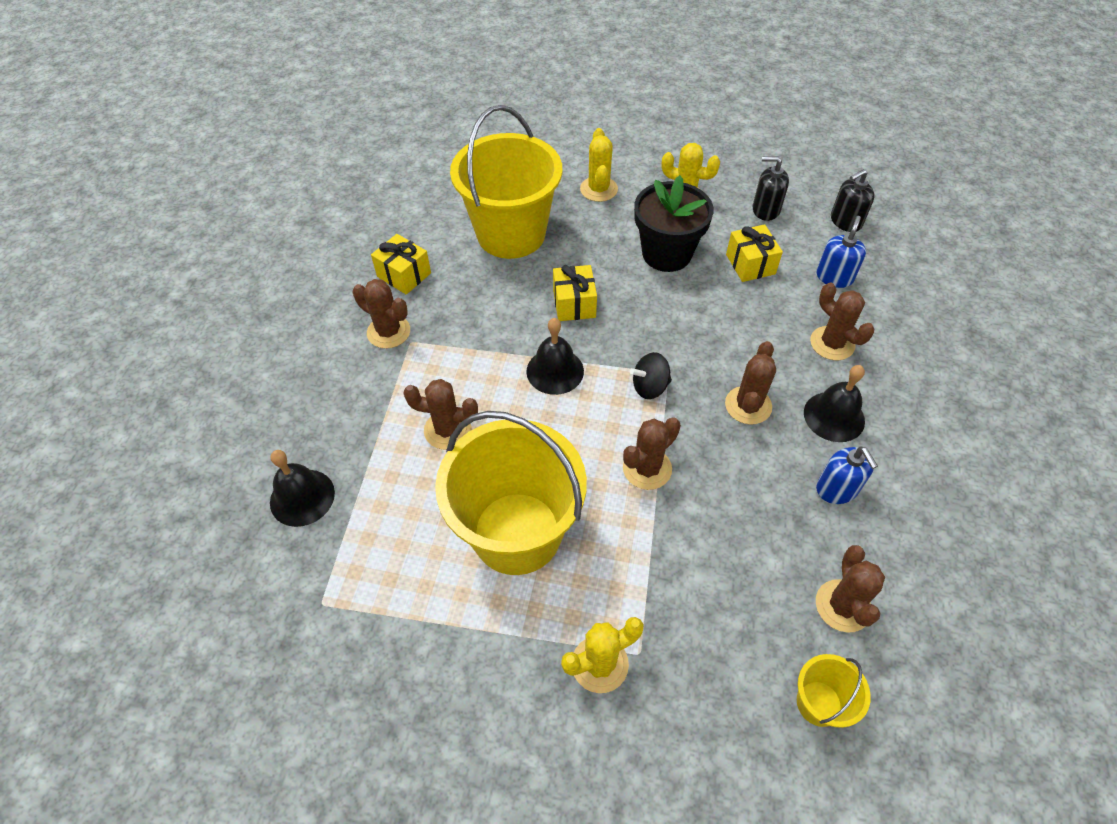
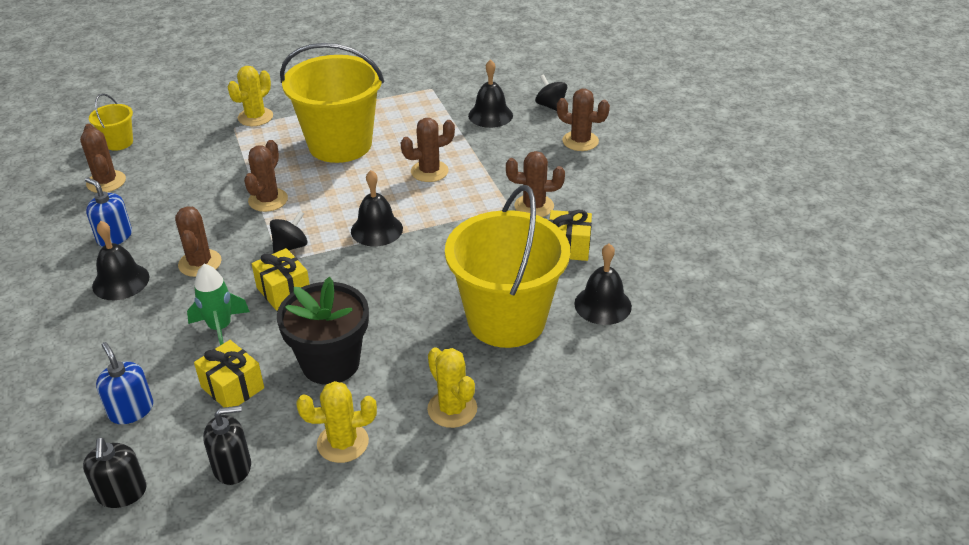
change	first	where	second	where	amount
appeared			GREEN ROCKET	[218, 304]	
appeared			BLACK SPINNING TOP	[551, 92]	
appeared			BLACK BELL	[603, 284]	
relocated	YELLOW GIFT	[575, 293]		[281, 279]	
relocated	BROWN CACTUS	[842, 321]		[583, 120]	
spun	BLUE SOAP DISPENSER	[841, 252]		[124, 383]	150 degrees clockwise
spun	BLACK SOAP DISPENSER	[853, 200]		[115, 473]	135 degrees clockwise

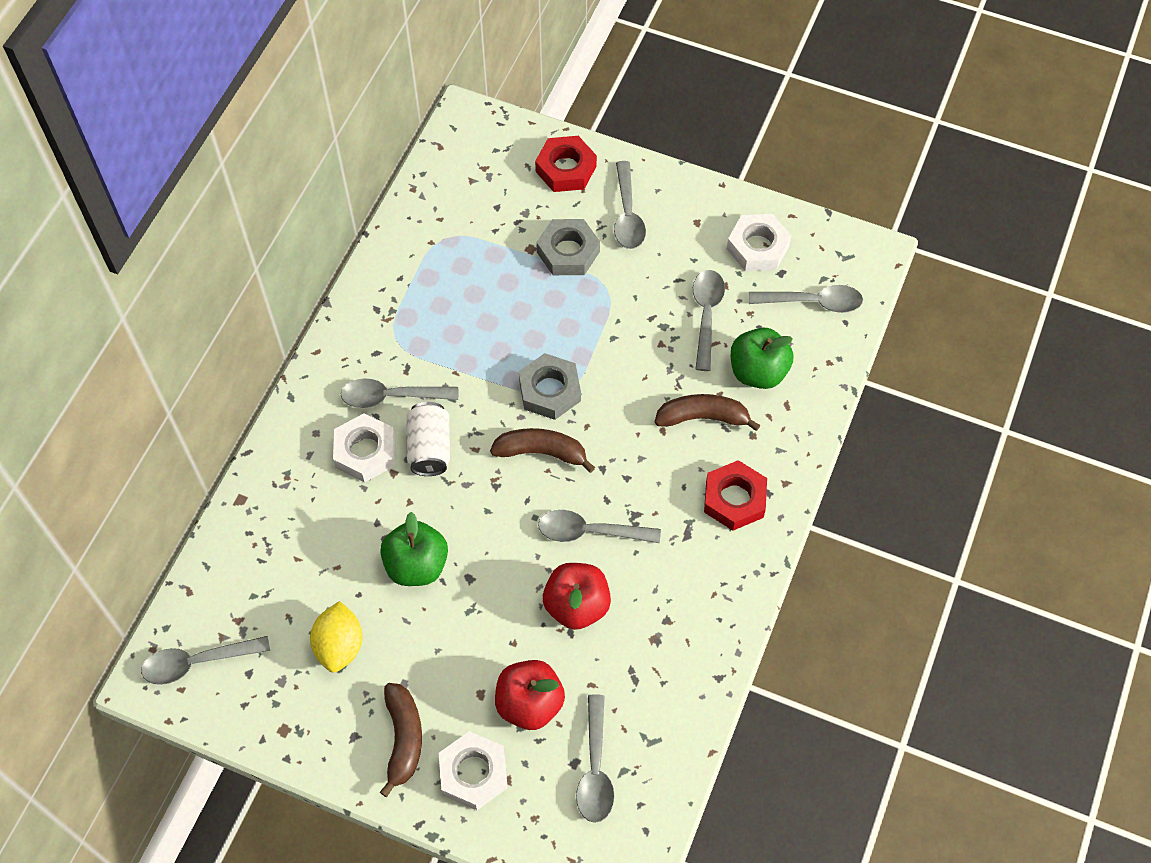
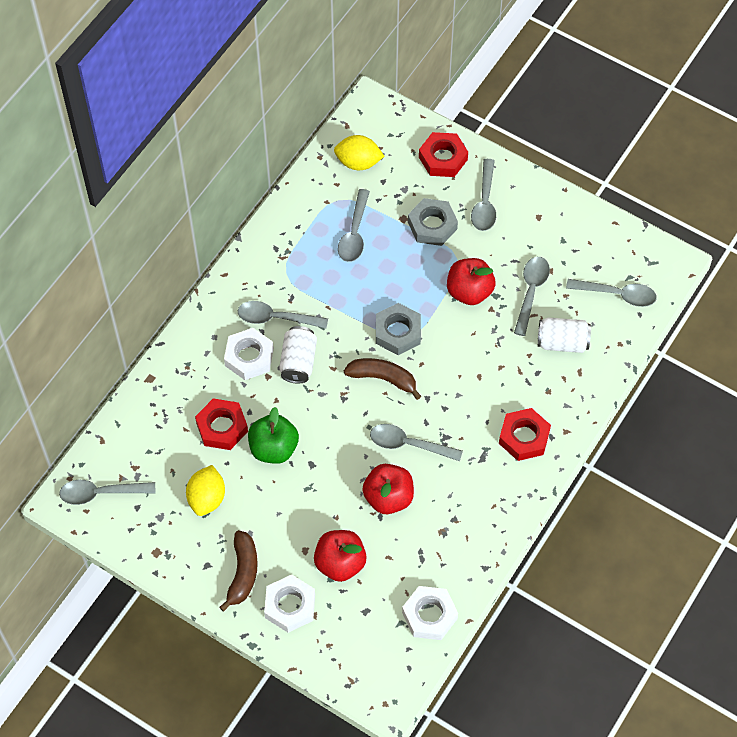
change	first	where	second	where	amount
missing	BROWN BANANA	[707, 412]			
appeared			RED NUT	[221, 424]	
appeared			YELLOW LEMON	[359, 152]	
appeared			RED APPLE	[471, 281]	
relocated	GREY SPOON	[595, 758]		[354, 225]	
relocated	WHITE NUT	[759, 242]		[430, 613]	
exchanged	GREEN APPLE	[762, 358]	WHITE CAN	[564, 335]	

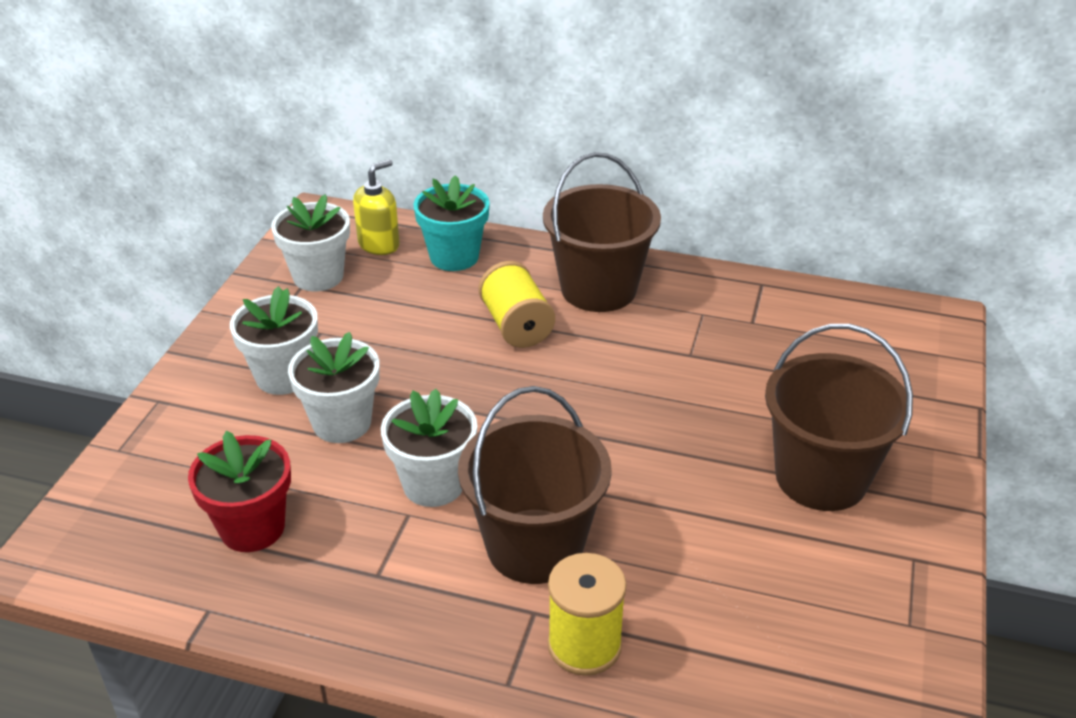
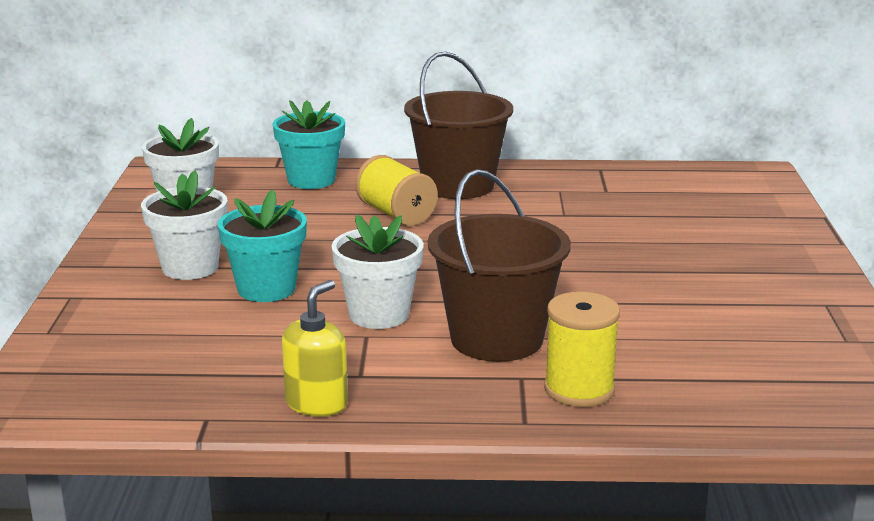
change	first	where	second	where	amount
missing	RED FLOWER POT	[239, 491]			
missing	BROWN BUCKET	[839, 417]			
relocated	YELLOW SOAP DISPENSER	[376, 207]		[315, 348]	
colour	WHITE FLOWER POT	[334, 387]	TURQUOISE FLOWER POT	[262, 245]	

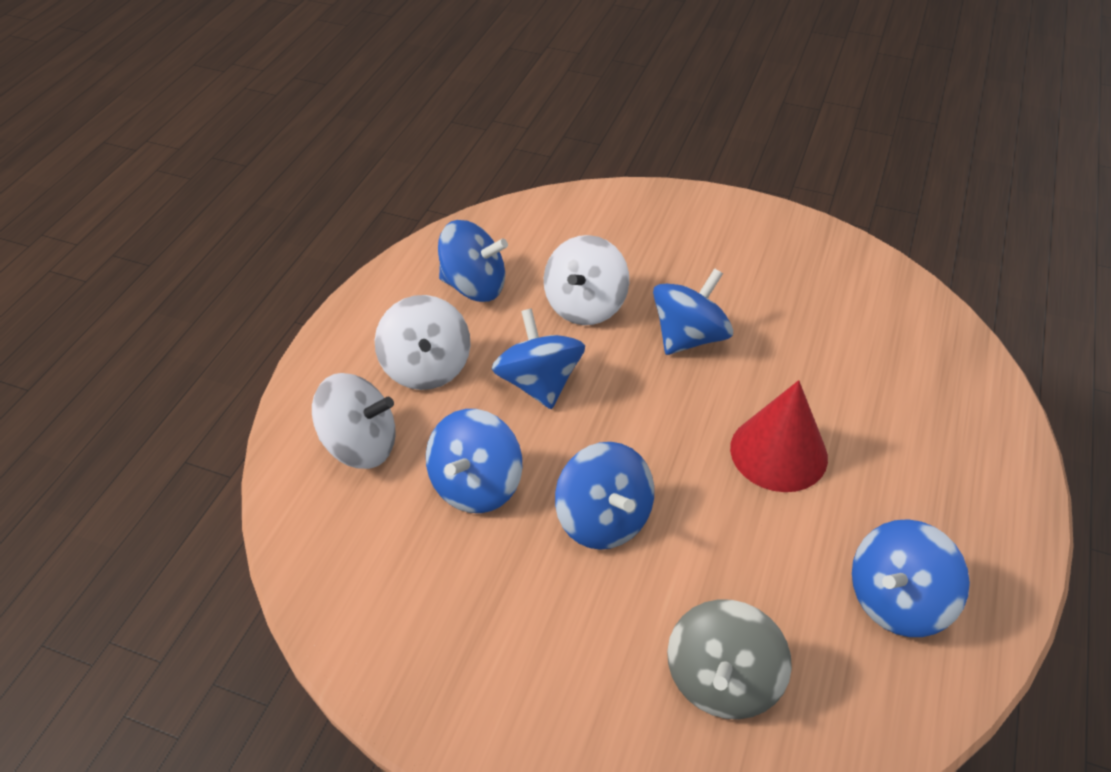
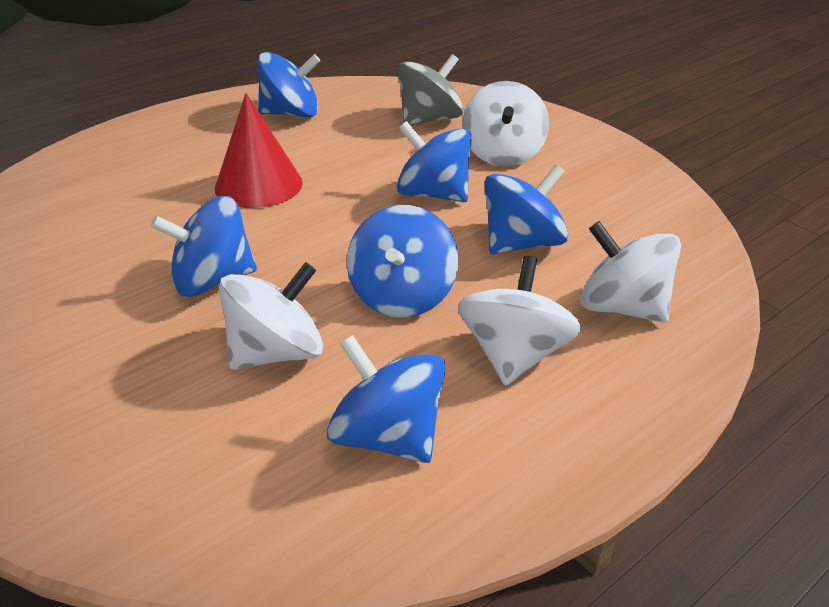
change	first	where	second	where	amount
appeared			WHITE SPINNING TOP	[505, 123]	
spun	BLUE SPINNING TOP	[604, 496]		[434, 161]	60 degrees counterclockwise

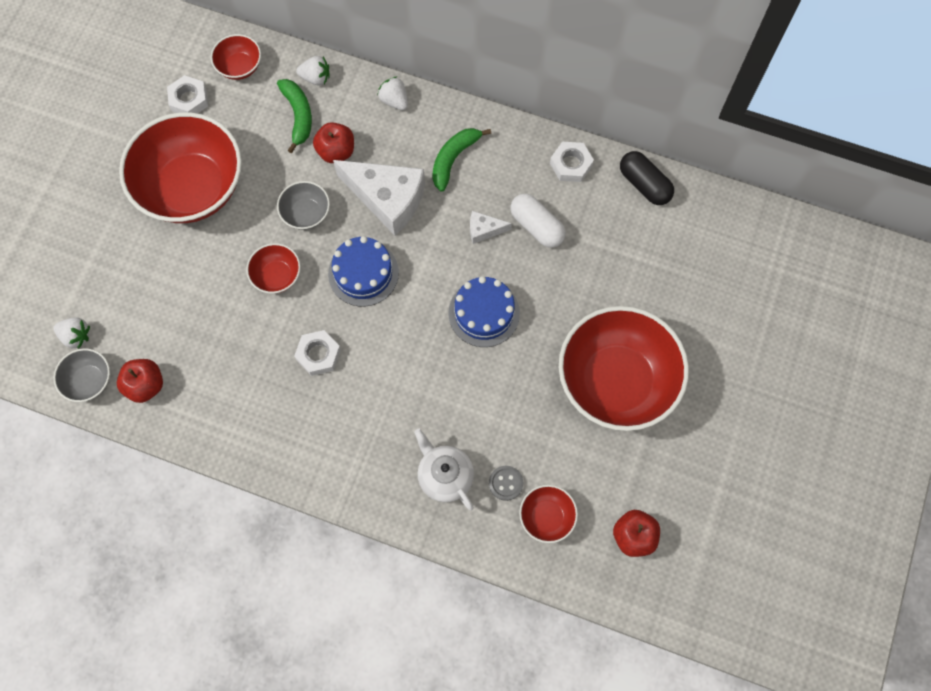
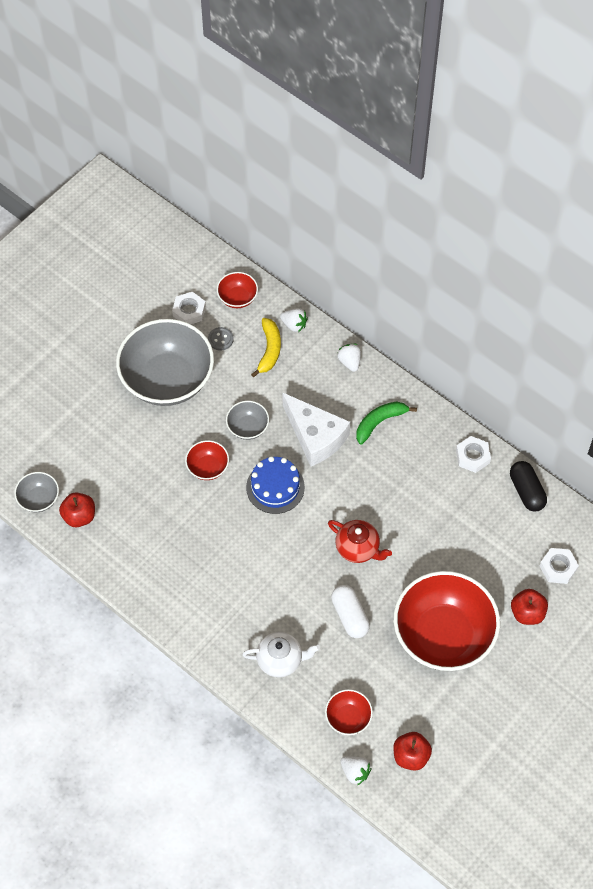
change	first	where	second	where	amount
missing	WHITE CHEESE	[491, 227]			
relocated	WHITE STRAWBERRY	[71, 333]		[356, 770]	
relocated	WHITE NUT	[317, 353]		[559, 566]	
relocated	RED APPLE	[333, 142]		[529, 607]	
relocated	GREY BUTTON	[506, 483]		[221, 339]	
relocated	WHITE CAPSULE	[537, 221]		[350, 611]	
exchanged	BLUE CAKE	[484, 311]	RED TEAPOT	[360, 541]	
colour	RED BOWL	[180, 167]	GREY BOWL	[165, 362]	
colour	GREEN BANANA	[294, 116]	YELLOW BANANA	[266, 347]	
spun	WHITE TEAPOT	[444, 469]		[281, 655]	105 degrees clockwise

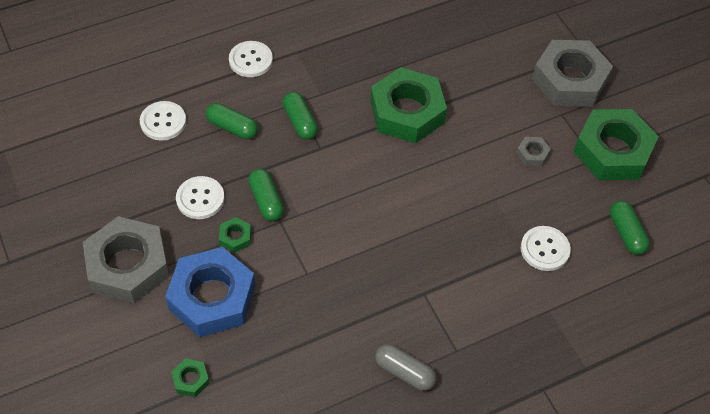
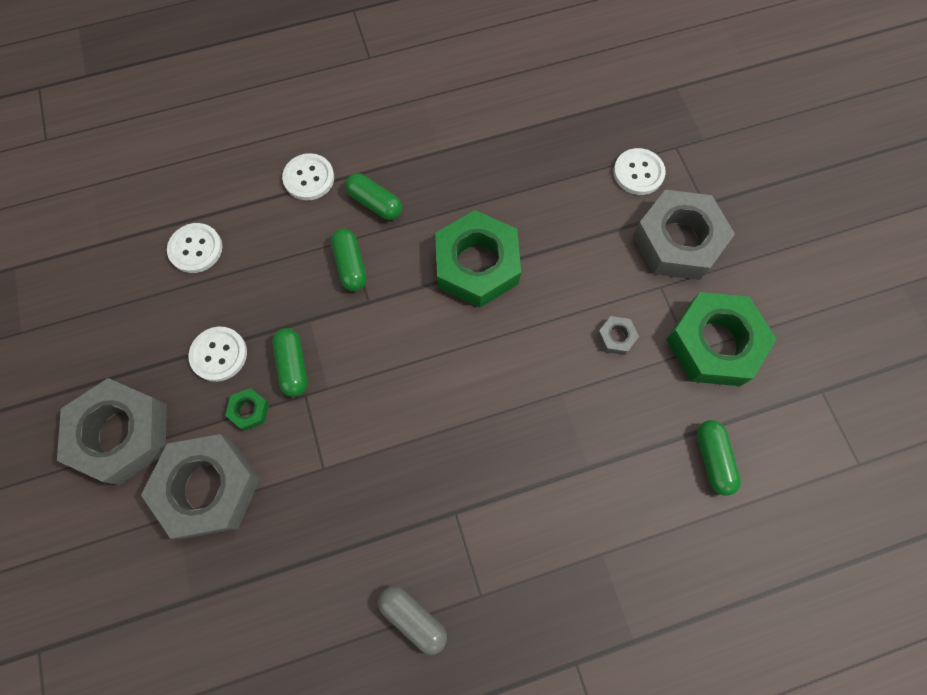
change	first	where	second	where	amount
missing	GREEN NUT	[190, 378]			
relocated	GREEN CAPSULE	[231, 121]		[373, 196]	
relocated	WHITE BUTTON	[546, 248]		[639, 171]	
colour	BLUE NUT	[210, 292]	GREY NUT	[201, 486]	

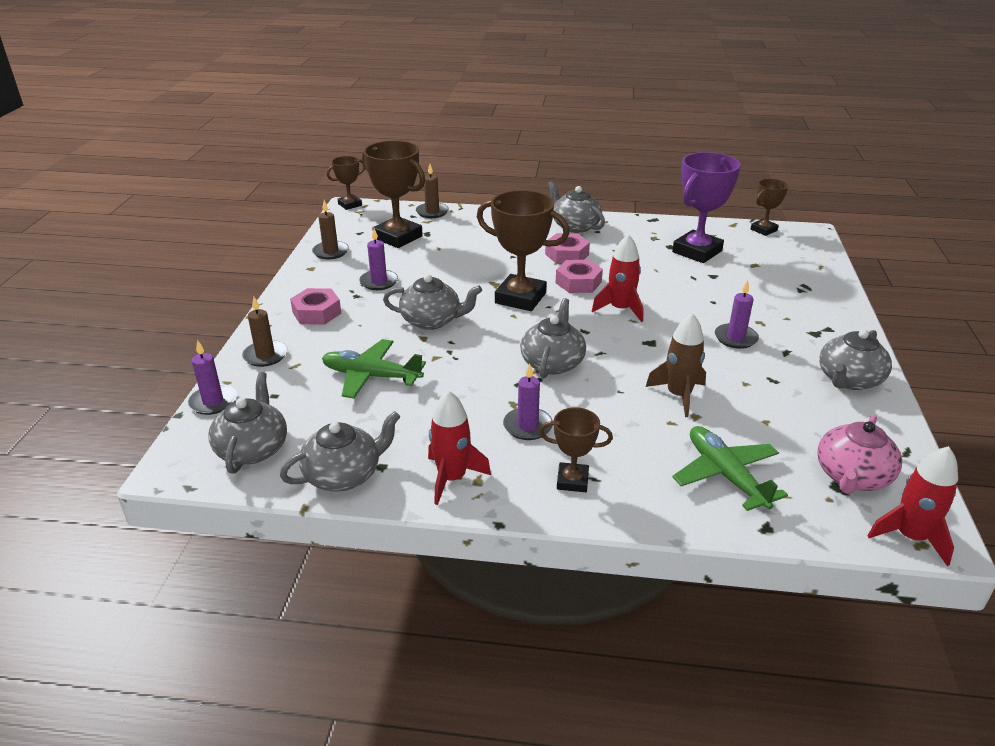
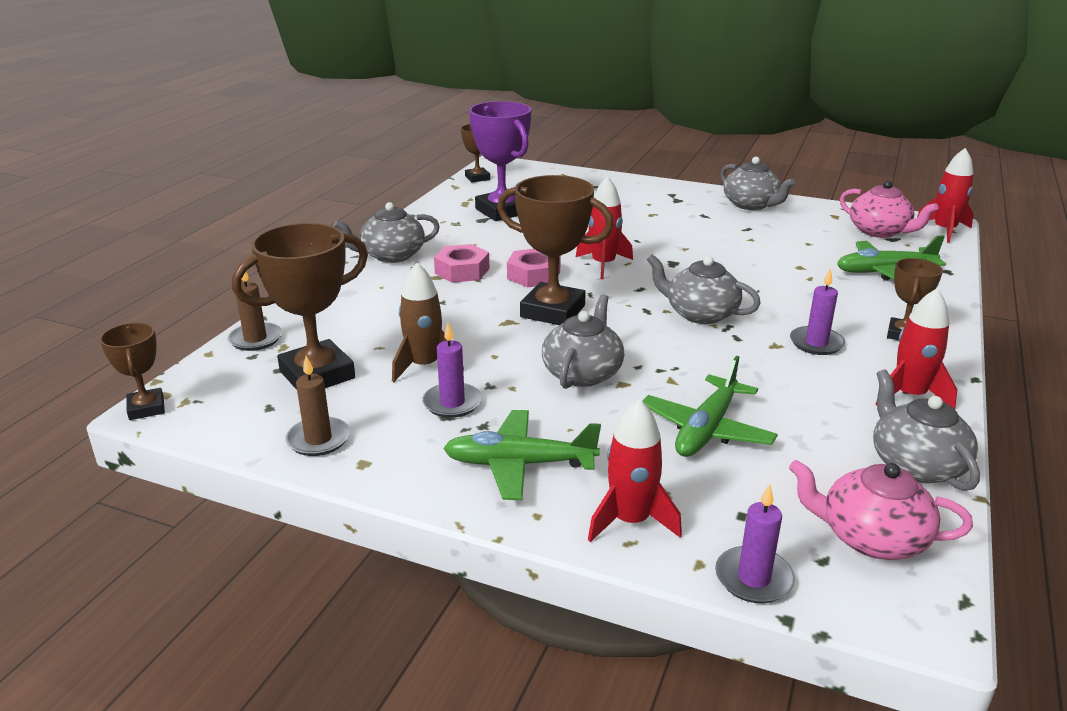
change	first	where	second	where	amount
missing	PURPLE CANDLE	[737, 314]			
relocated	BROWN ROCKET	[676, 365]		[428, 322]	
exchanged	BROWN CANDLE	[264, 332]	RED ROCKET	[635, 470]	
exchanged	PINK NUT	[315, 306]	GREEN PLANE	[522, 455]	
colour	GREY TEAPOT	[247, 423]	PINK TEAPOT	[881, 510]	
spun	BROWN TROPHY	[523, 250]		[555, 250]	75 degrees clockwise

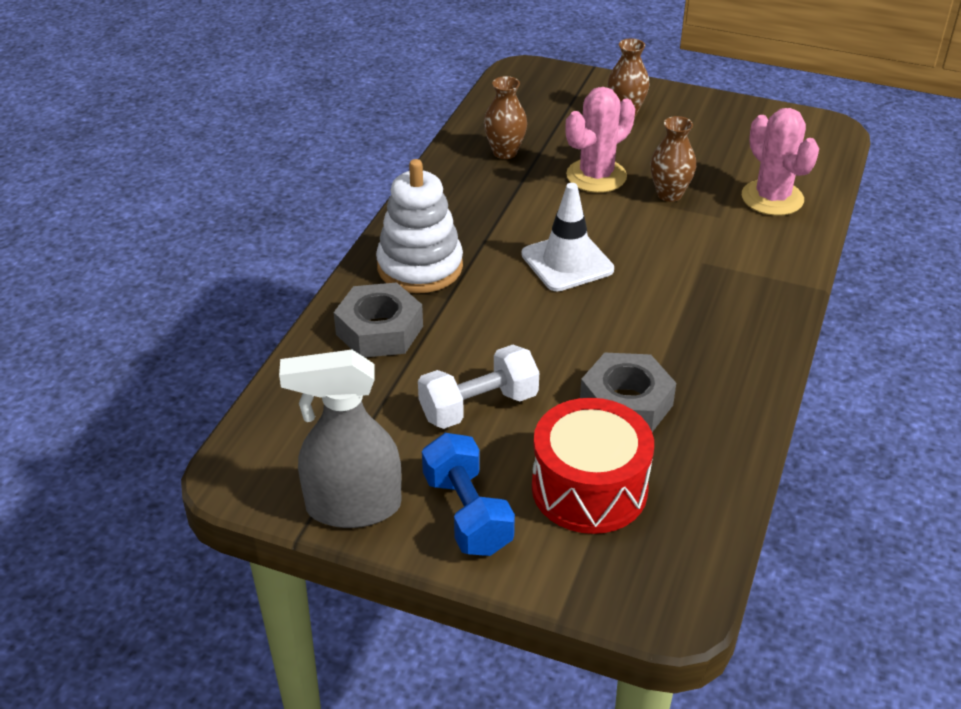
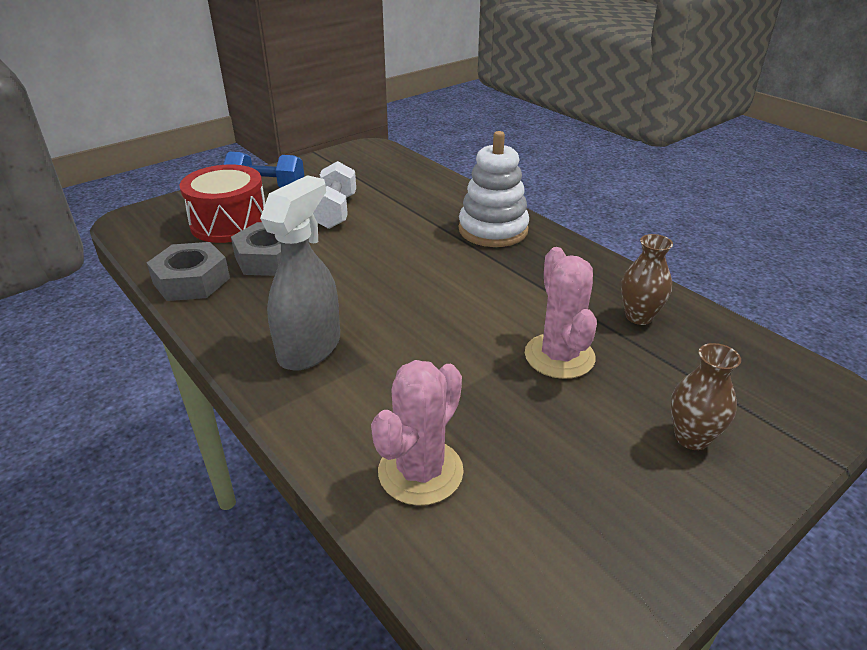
change	first	where	second	where	amount
missing	WHITE TRAFFIC CONE	[567, 237]			
missing	BROWN VASE	[673, 159]			
relocated	GREY SPRAY BOTTLE	[340, 439]		[300, 273]	
relocated	GREY NUT	[378, 319]		[188, 271]	
spun	PINK CACTUS	[780, 162]		[417, 433]	60 degrees counterclockwise

